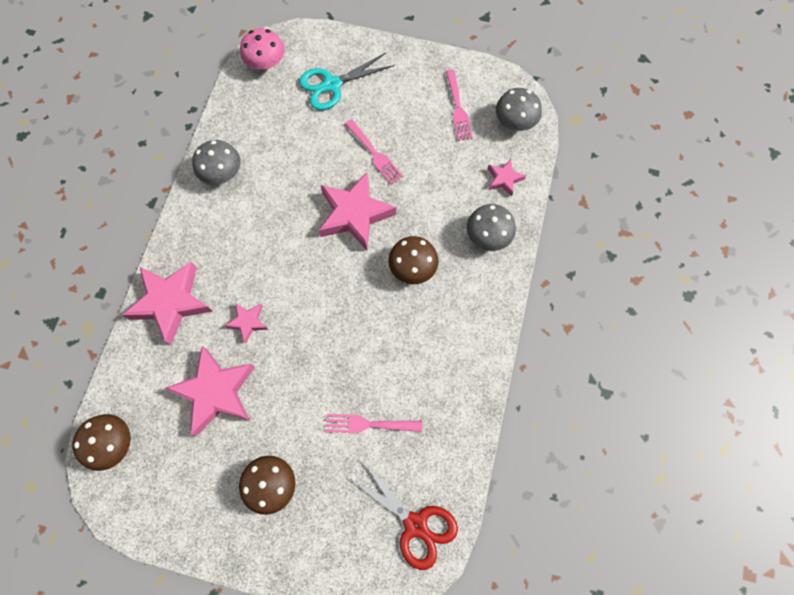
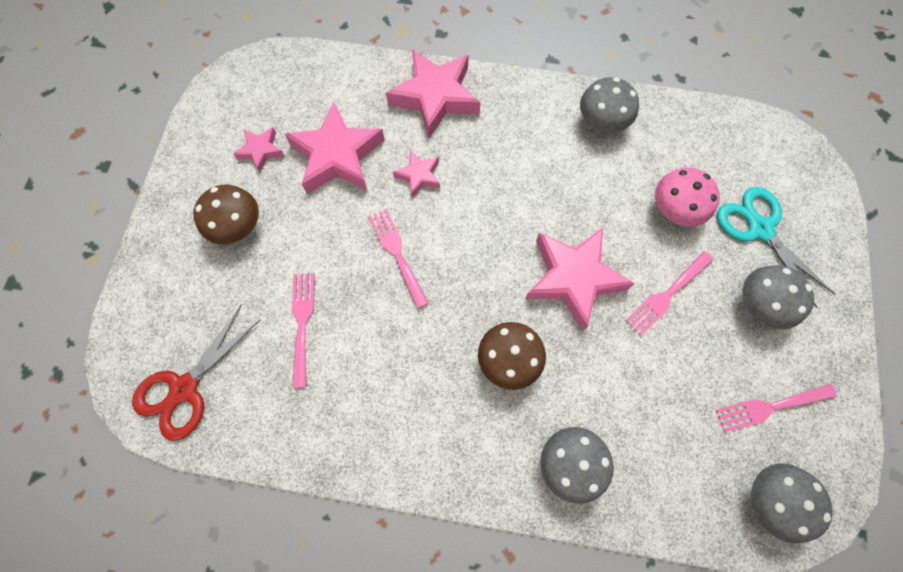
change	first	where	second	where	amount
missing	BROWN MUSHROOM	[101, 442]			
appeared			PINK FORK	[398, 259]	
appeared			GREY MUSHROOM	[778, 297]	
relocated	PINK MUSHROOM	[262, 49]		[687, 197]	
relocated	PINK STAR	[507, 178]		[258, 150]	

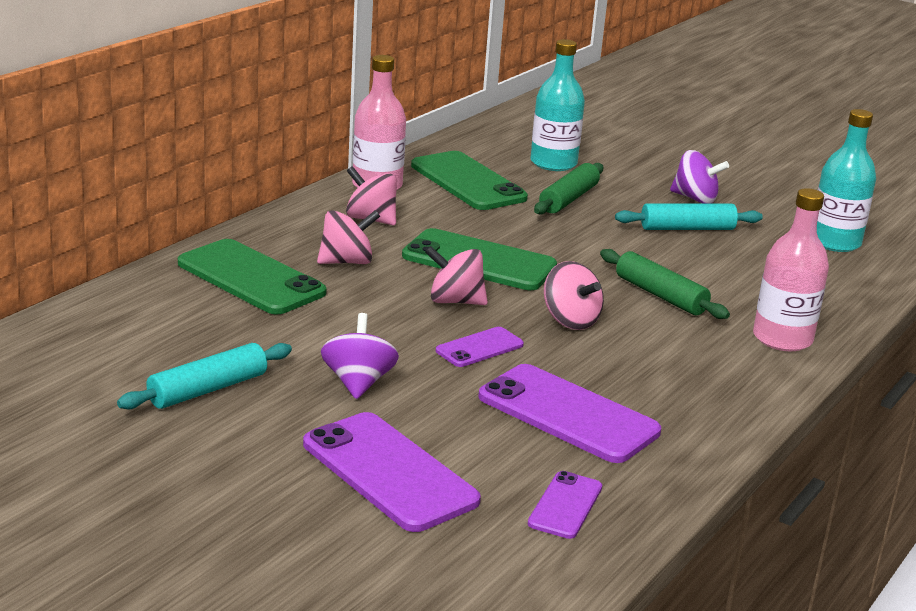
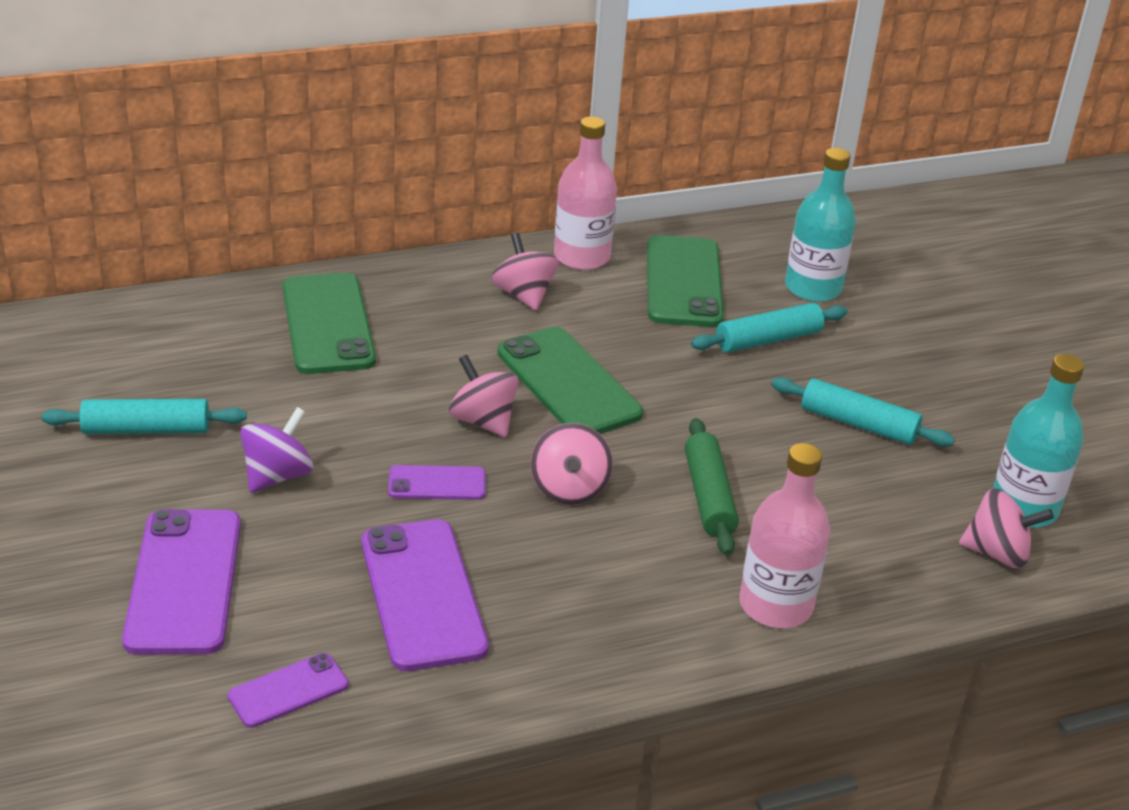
change	first	where	second	where	amount
missing	PURPLE SPINNING TOP	[699, 177]			
relocated	PINK SPINNING TOP	[348, 237]		[1006, 528]	
colour	GREEN ROLLING PIN	[569, 188]	TURQUOISE ROLLING PIN	[769, 328]	

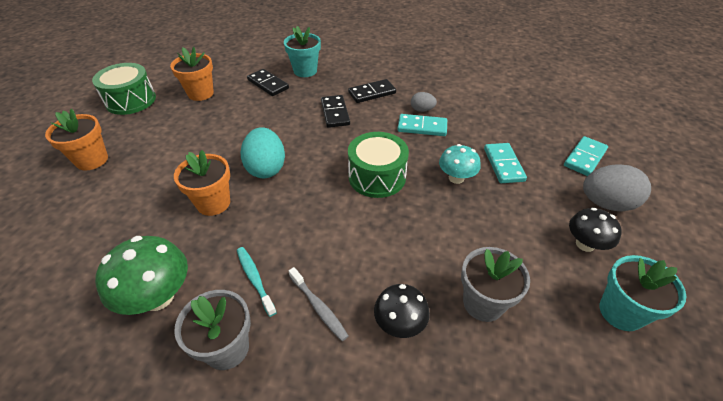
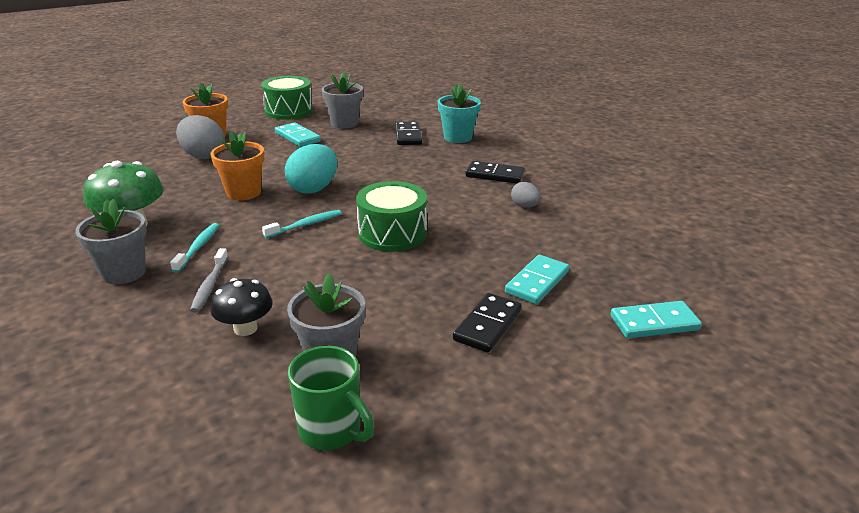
change	first	where	second	where	amount
missing	TURQUOISE MUSHROOM	[460, 164]			
missing	BLACK MUSHROOM	[595, 229]			
missing	TURQUOISE FLOWER POT	[642, 293]			
appeared			TURQUOISE TOOTHBRUSH	[302, 224]	
appeared			GREEN MUG	[331, 398]	
relocated	BLACK DOMINO	[335, 111]		[487, 322]	
relocated	TURQUOISE DOMINO	[422, 125]		[298, 134]	
relocated	GREY EGG	[617, 188]		[200, 137]	
colour	ORANGE FLOWER POT	[192, 74]	GREY FLOWER POT	[342, 101]	

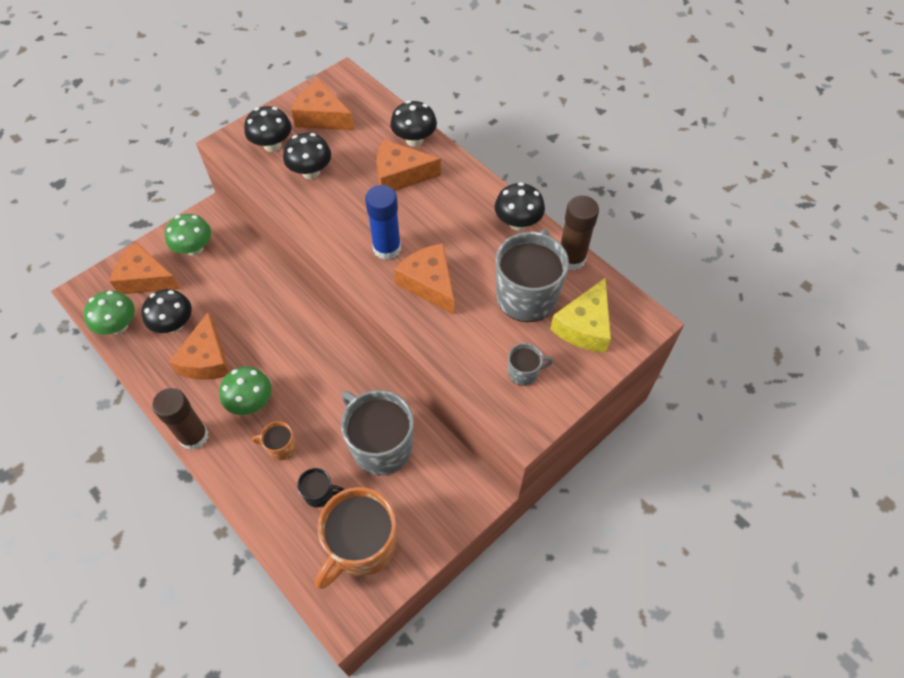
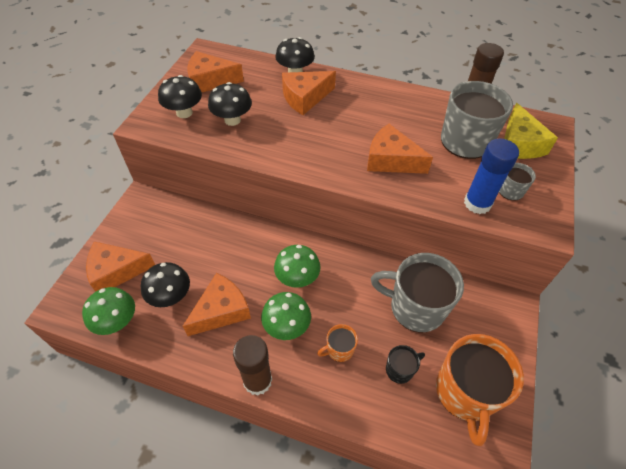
change	first	where	second	where	amount
missing	BLACK MUSHROOM	[520, 206]			
relocated	GREEN MUSHROOM	[188, 235]		[297, 266]	
relocated	BLUE GLUE STICK	[383, 222]		[491, 176]	
spun	ORANGE CHEESE	[199, 346]		[217, 304]	105 degrees counterclockwise

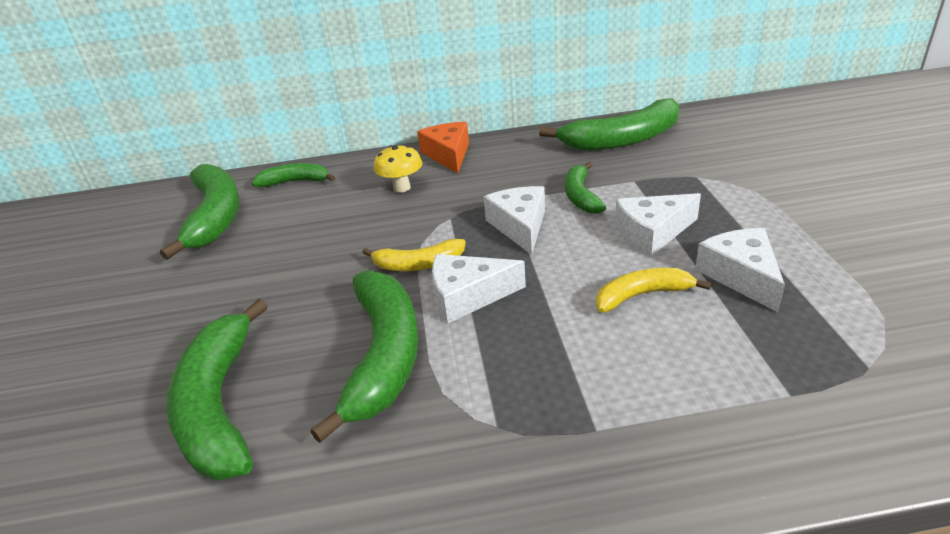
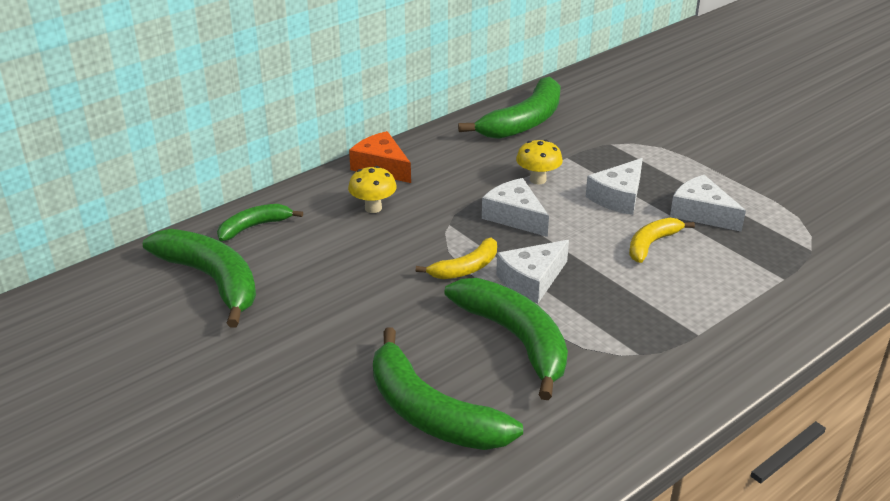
change	first	where	second	where	amount
exchanged	GREEN BANANA	[585, 188]	YELLOW MUSHROOM	[539, 162]	

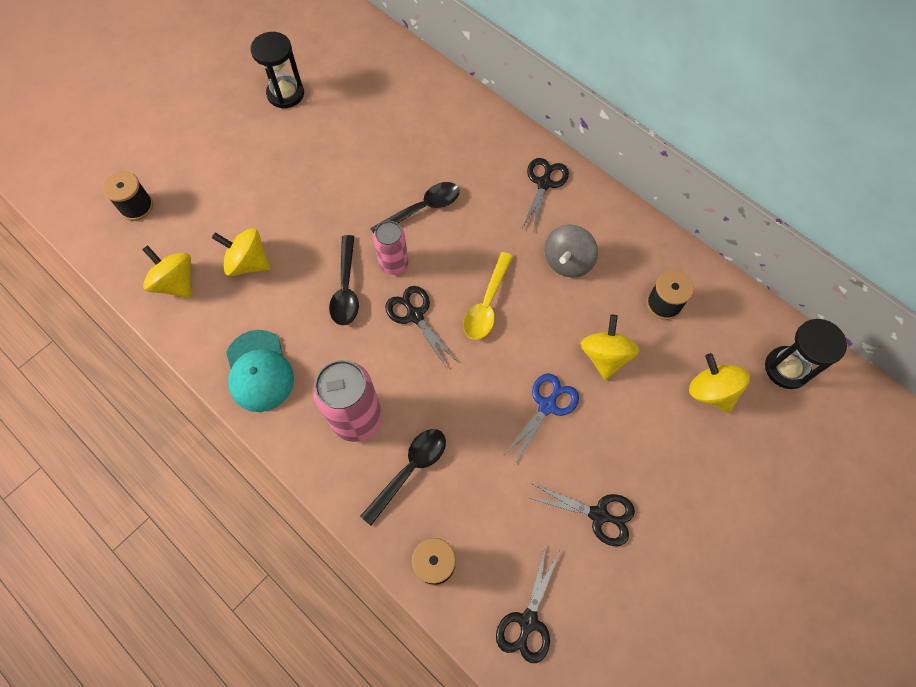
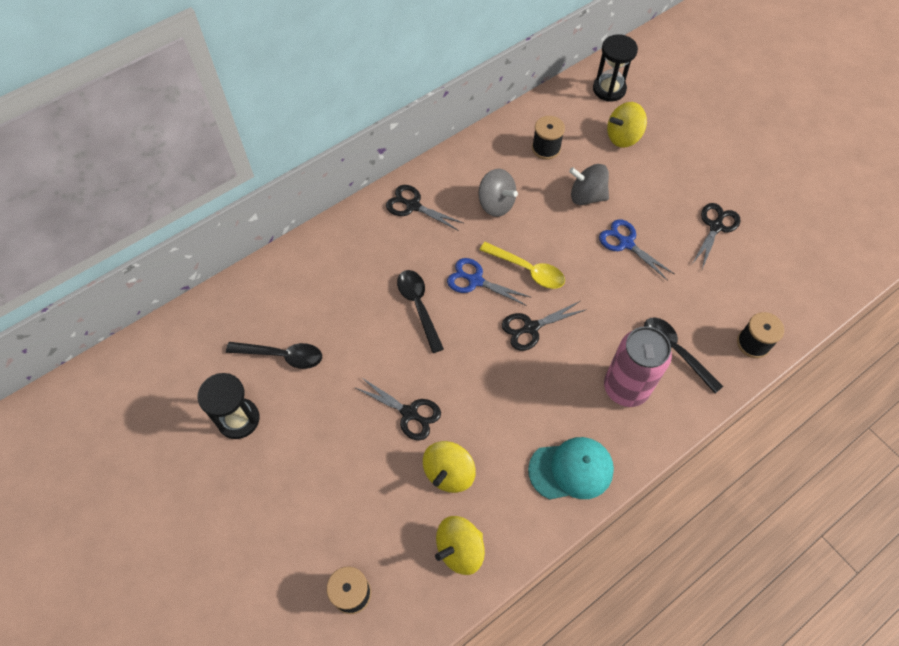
change	first	where	second	where	amount
missing	PINK CAN	[390, 248]			
appeared			BLUE SCISSORS	[489, 282]	
relocated	BLACK SPOON	[344, 280]		[274, 355]	
relocated	BLACK SCISSORS	[528, 604]		[397, 409]	
colour	YELLOW SPINNING TOP	[610, 347]	GREY SPINNING TOP	[589, 184]	

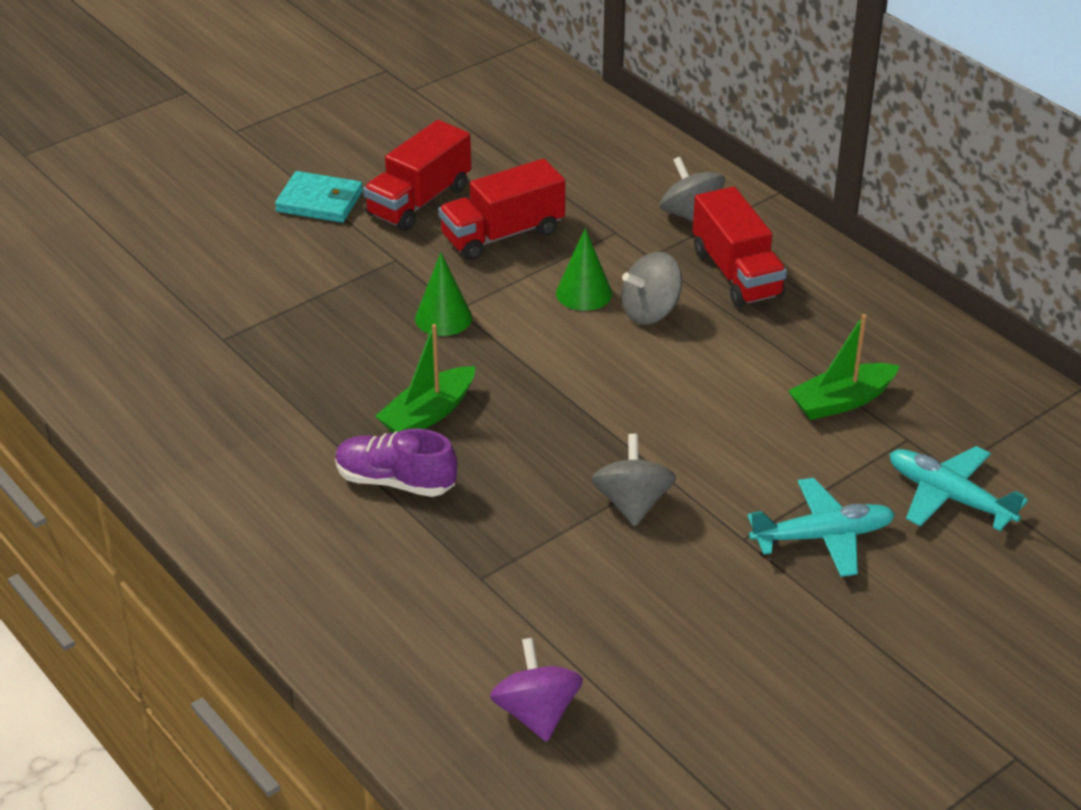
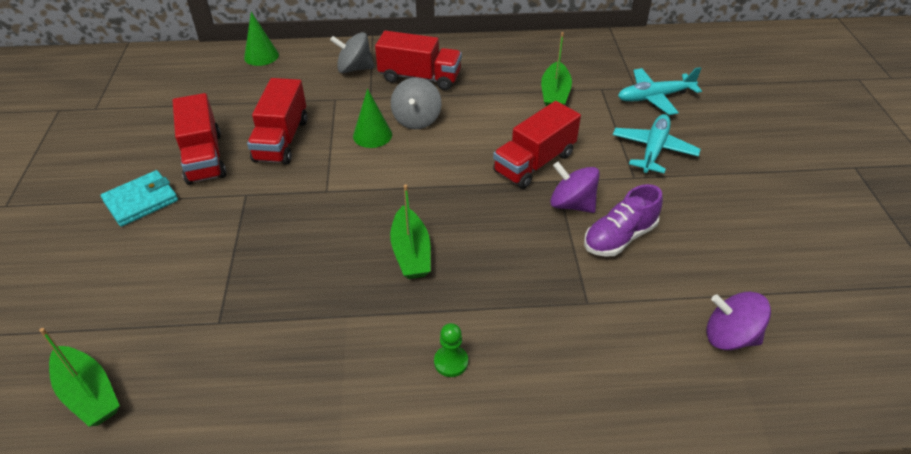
change	first	where	second	where	amount
appeared			GREEN BOAT	[79, 377]	
appeared			GREEN PAWN	[451, 350]	
appeared			RED TRUCK	[537, 145]	
relocated	PURPLE SHOE	[396, 463]		[623, 220]	
relocated	GREEN CONE	[443, 294]		[261, 39]	
colour	GREY SPINNING TOP	[633, 480]	PURPLE SPINNING TOP	[575, 187]	

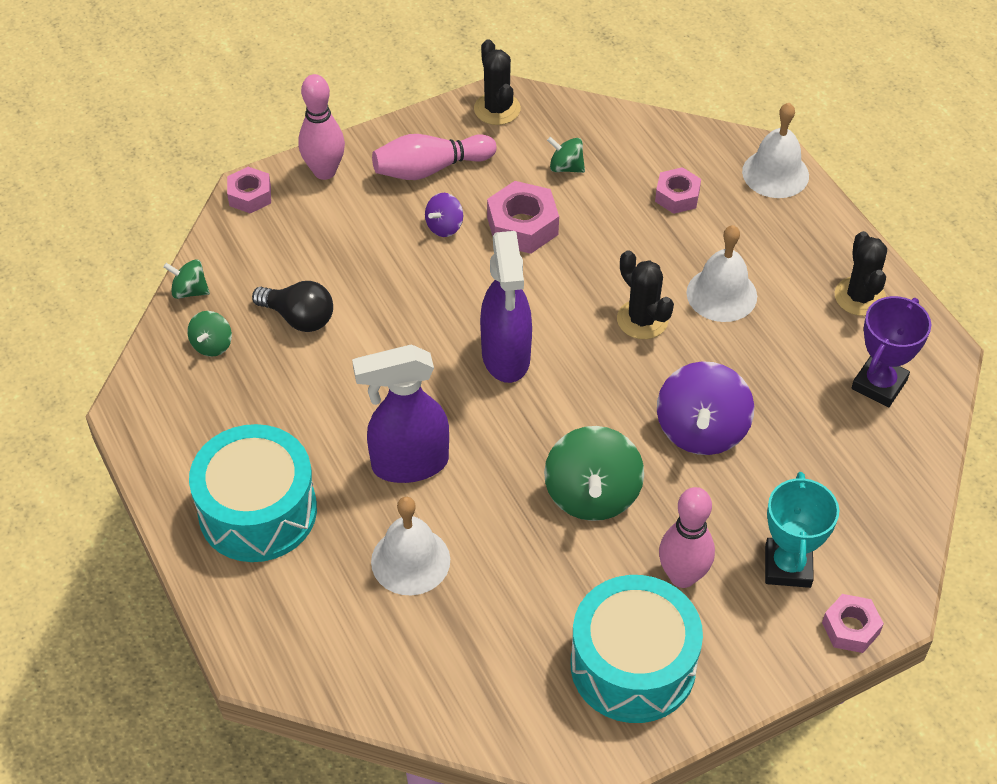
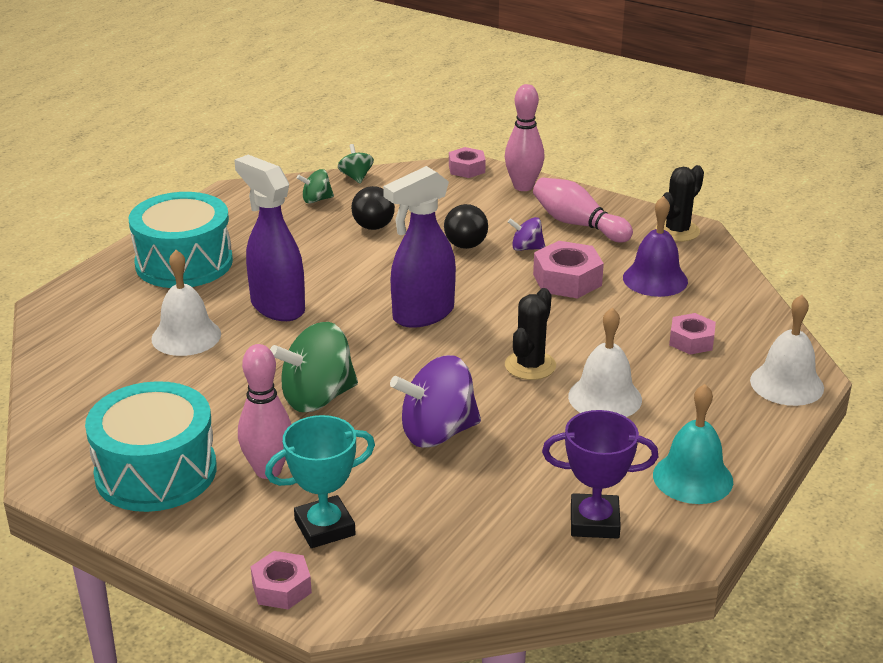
change	first	where	second	where	amount
appeared			BLACK LIGHT BULB	[466, 226]	
exchanged	GREEN SPINNING TOP	[566, 155]	PURPLE BELL	[655, 246]	
exchanged	BLACK CACTUS	[861, 273]	TURQUOISE BELL	[693, 444]	

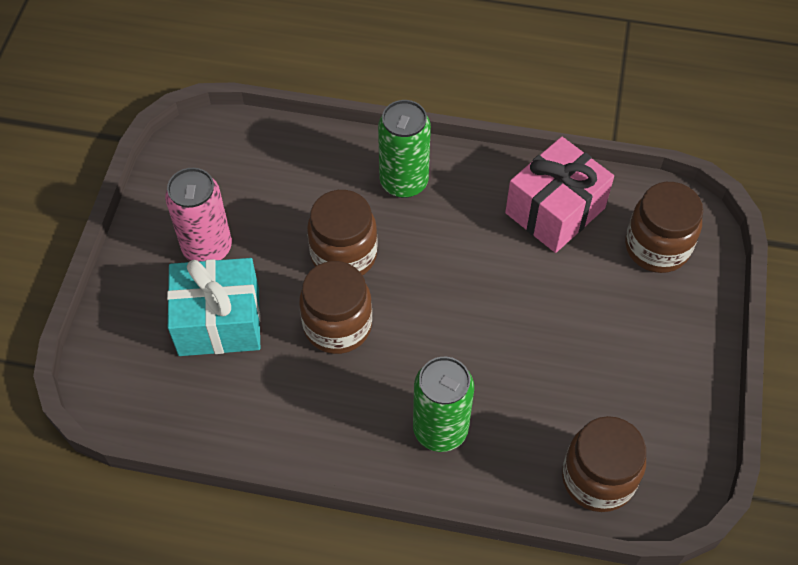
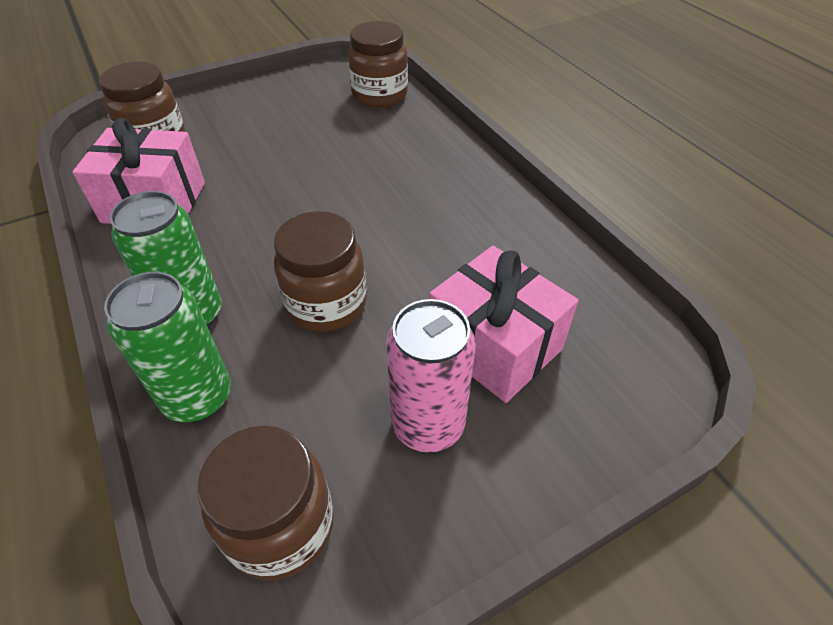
change	first	where	second	where	amount
relocated	BROWN JAR	[335, 307]		[265, 503]	
relocated	GREEN CAN	[443, 404]		[167, 347]	
colour	TURQUOISE GIFT	[214, 307]	PINK GIFT	[504, 324]	

